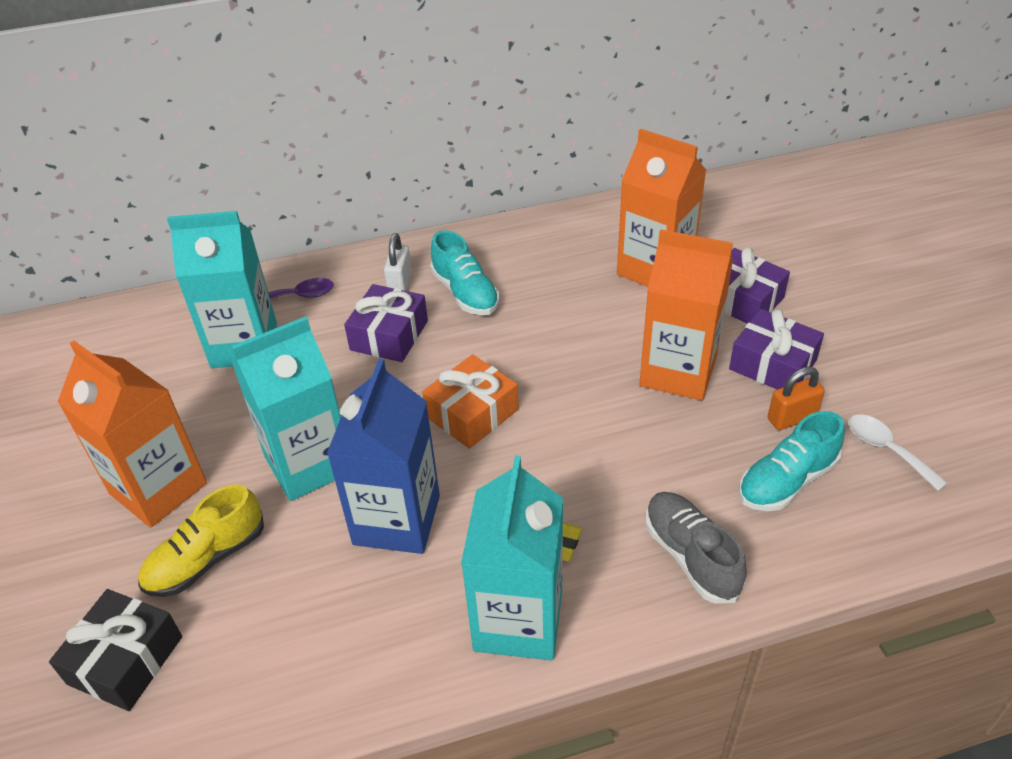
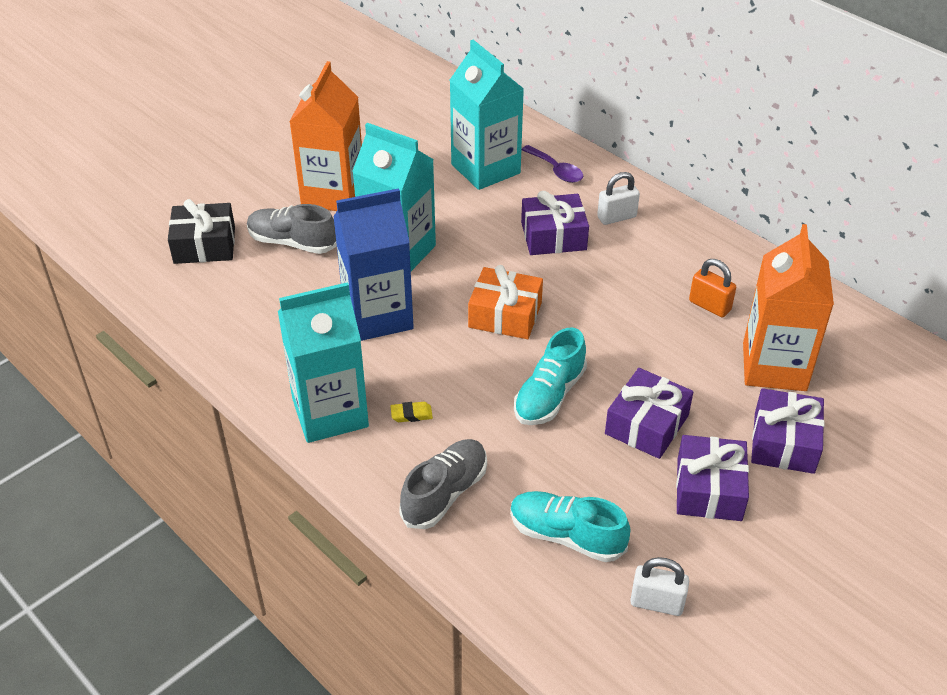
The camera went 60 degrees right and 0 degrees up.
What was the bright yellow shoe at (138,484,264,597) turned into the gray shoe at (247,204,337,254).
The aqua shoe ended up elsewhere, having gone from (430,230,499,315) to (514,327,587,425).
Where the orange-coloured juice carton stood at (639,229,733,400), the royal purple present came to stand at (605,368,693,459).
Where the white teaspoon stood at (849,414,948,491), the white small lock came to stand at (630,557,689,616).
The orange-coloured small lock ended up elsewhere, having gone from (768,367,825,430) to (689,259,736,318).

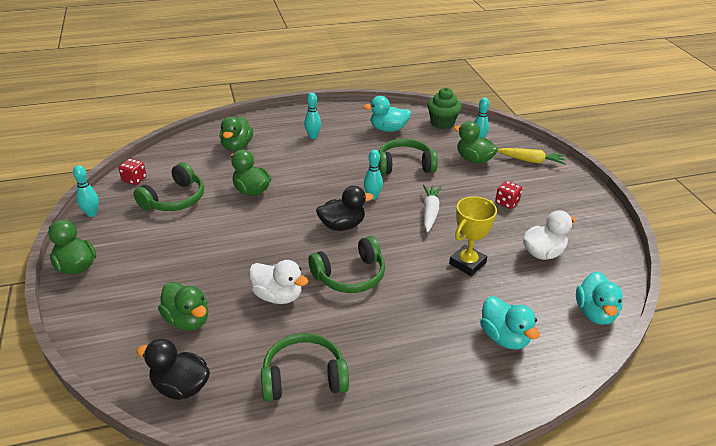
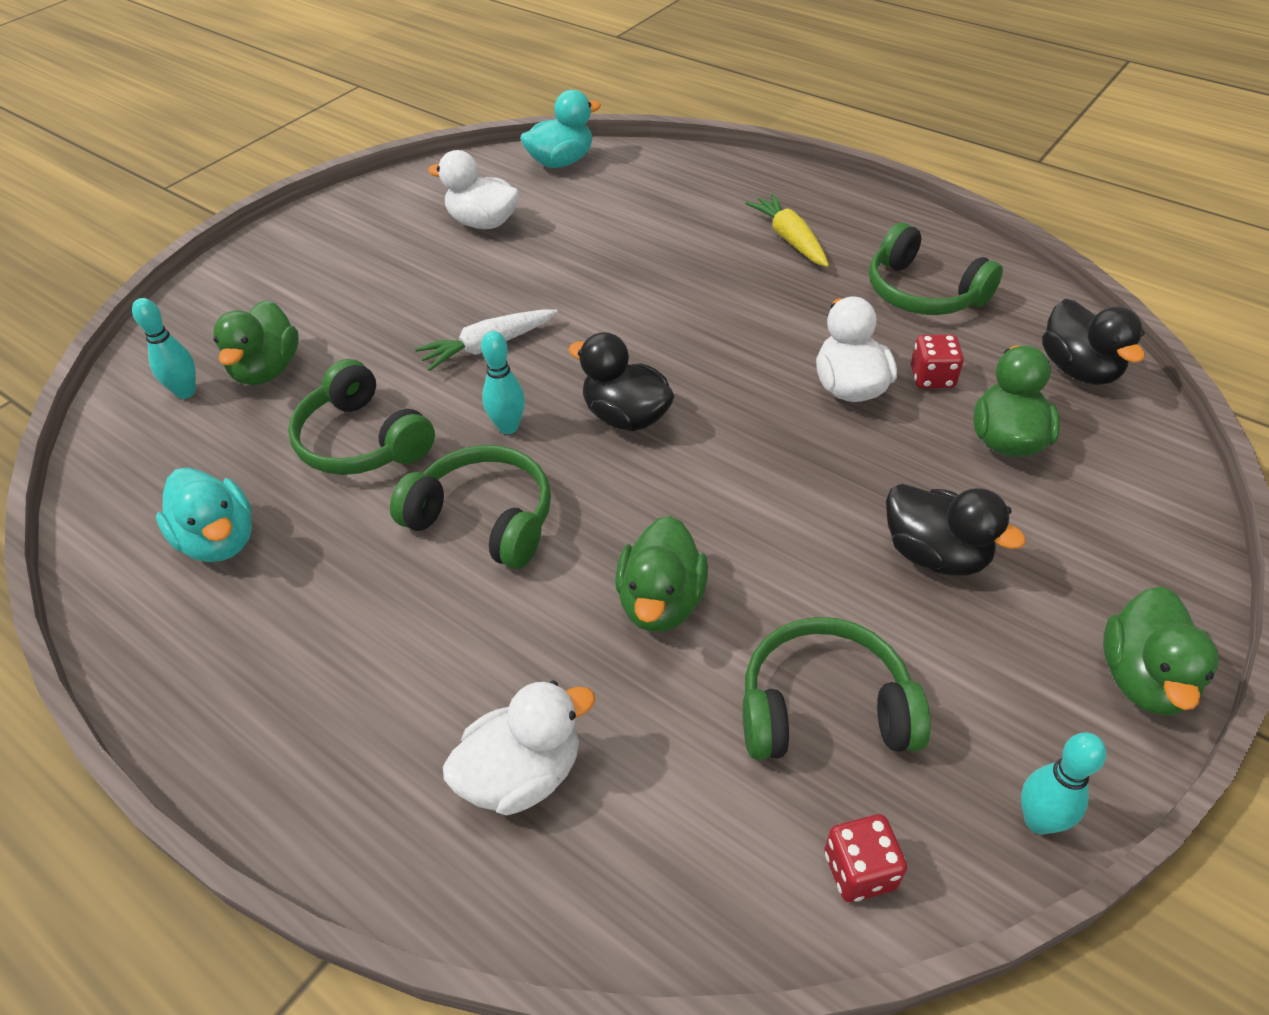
The camera went 125 degrees left and 10 degrees up.
The leaf-green headphones ended up elsewhere, having gone from (308,236,385,293) to (390,445,551,569).
What was the leaf-green toy duck at (220,116,253,151) turned into the white toy duck at (443,680,595,815).
The bright yellow toy carrot ended up elsewhere, having gone from (497,148,566,164) to (745,194,829,267).
The second view gained the ebony toy duck at (886,484,1026,576).
The crimson dice ended up elsewhere, having gone from (495,181,522,209) to (911,334,964,388).
The second view lost the aqua bowling pin at (304,93,321,139).
The second view lost the leaf-green muffin at (428,87,462,129).
The second view lost the bright yellow prize cup at (449,196,497,276).
The second view lost the aqua toy duck at (480,296,540,349).

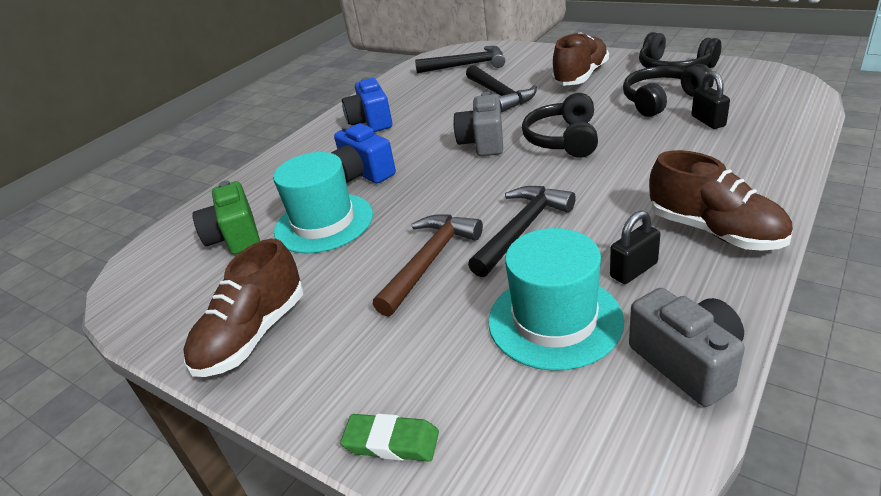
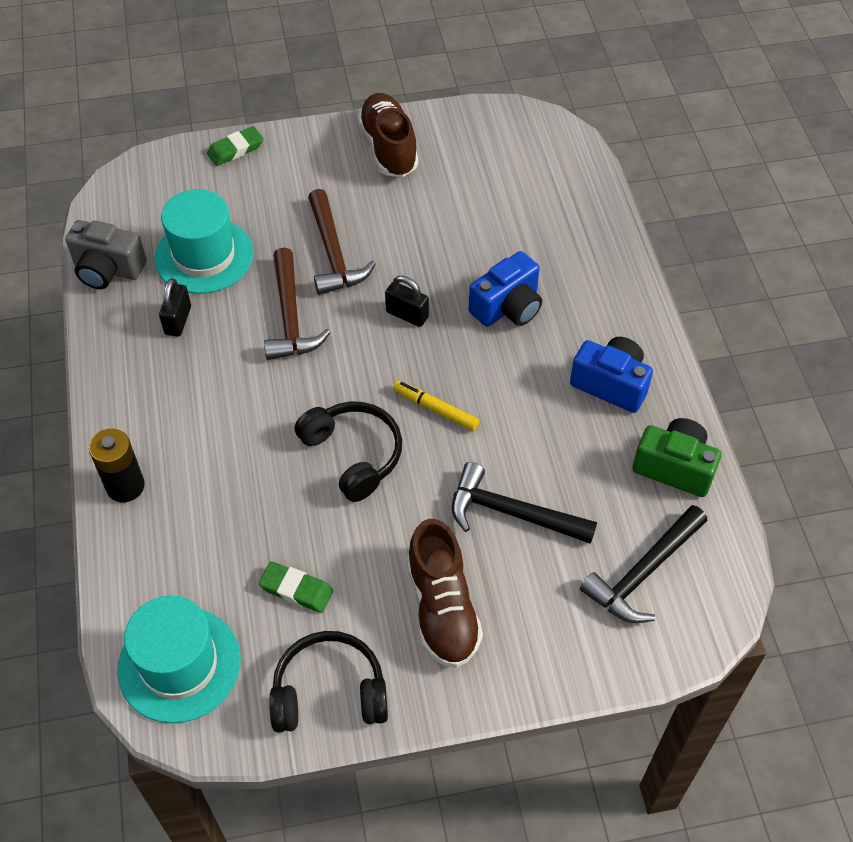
The camera went 130 degrees right and 20 degrees up.
The second view gained the ebony power cell at (89,429,145,502).
The aqua hat ended up elsewhere, having gone from (273,152,373,253) to (118,596,241,723).
Where the ebony headphones stood at (623,64,714,117), the leaf-green pencil eraser came to stand at (259,561,333,613).
What was the ebony carpenter's hammer at (468,186,576,277) turned into the russet carpenter's hammer at (264,248,331,360).
The ebony small lock ended up elsewhere, having gone from (691,71,730,129) to (385,276,429,327).
Where the gray camera stood at (453,92,503,156), the bright yellow marker came to stand at (393,381,479,431).
The royal blue camera at (331,123,396,183) ended up facing another way, 135 degrees clockwise from before.
The leaf-green camera ended up elsewhere, having gone from (192,181,260,255) to (632,418,722,497).
The second view lost the russet shoe at (650,150,793,251).

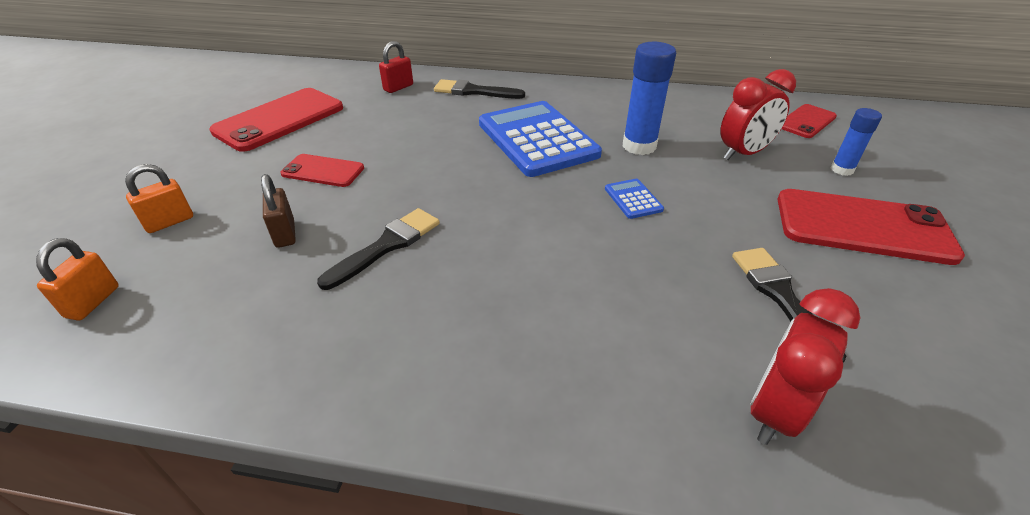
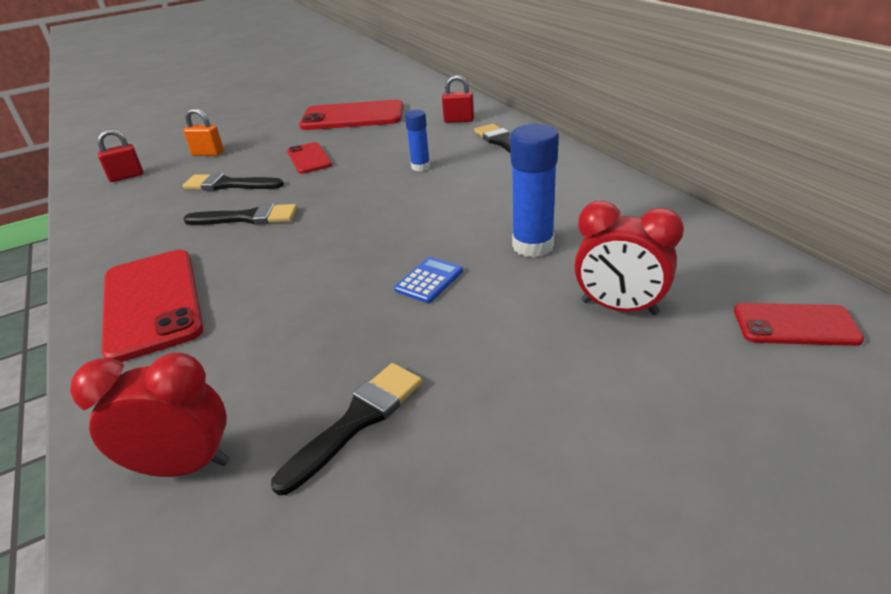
The camera went 55 degrees right and 5 degrees down.
What was the orange-coloured small lock at (36,238,119,320) turned into the crimson small lock at (97,129,143,182).
The crimson smartphone ended up elsewhere, having gone from (778,189,965,265) to (102,250,203,362).
Where the russet small lock stood at (261,174,296,248), the ebony brush came to stand at (183,173,284,191).
The royal blue glue ended up elsewhere, having gone from (831,108,882,176) to (405,110,430,171).
The second view lost the royal blue pocket calculator at (479,101,602,177).

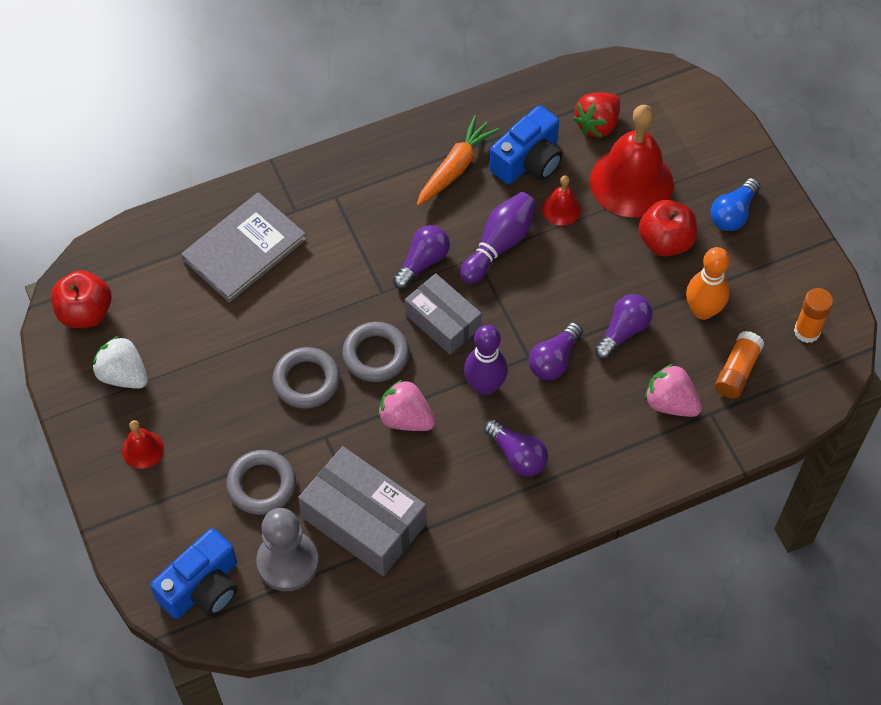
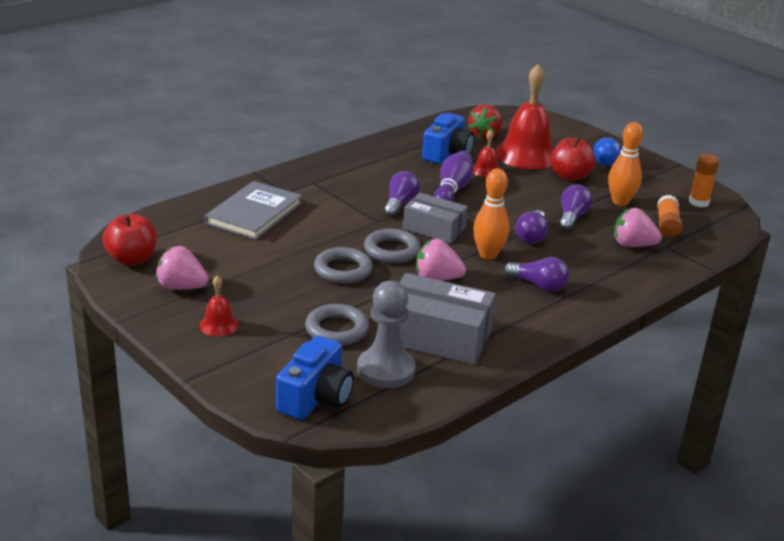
The camera went 20 degrees left and 30 degrees down.
What was the white berry at (93,336,148,389) turned into the pink berry at (156,246,209,290).
What was the royal purple bowling pin at (464,325,508,395) turned into the orange-coloured bowling pin at (473,169,510,259).
The second view lost the orange-coloured toy carrot at (417,115,499,206).

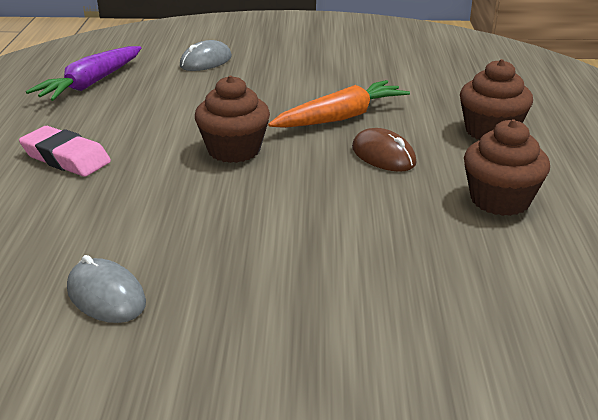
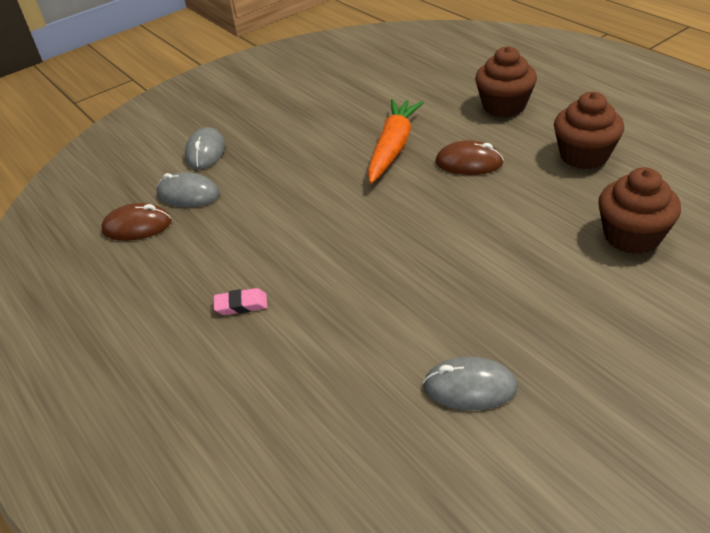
The camera went 35 degrees left and 10 degrees up.
Where the royal purple toy carrot stood at (26,46,142,101), the russet computer mouse came to stand at (101,203,172,241).
The second view gained the gray computer mouse at (156,172,220,207).
The size of the pink pencil eraser at (19,126,111,177) changed by a factor of 0.56.
The russet muffin ended up elsewhere, having gone from (195,76,270,163) to (598,167,681,254).

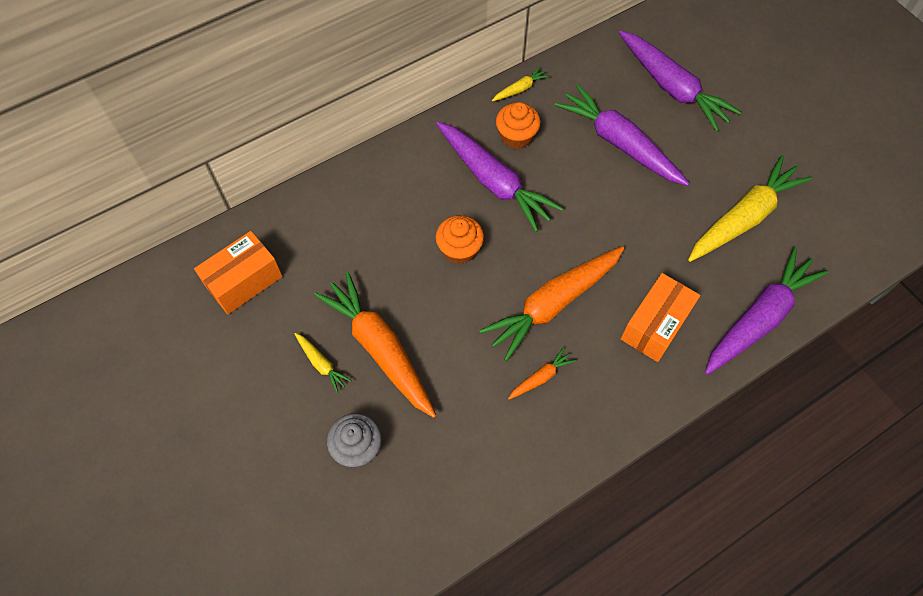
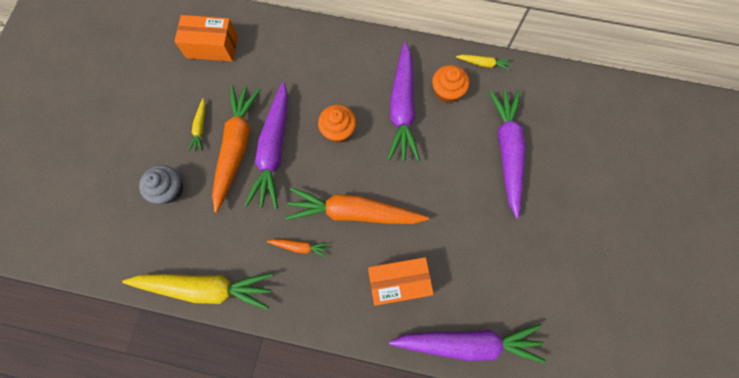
The camera went 45 degrees right and 10 degrees up.
The bright yellow toy carrot ended up elsewhere, having gone from (688,155,812,262) to (122,273,273,310).
The royal purple toy carrot ended up elsewhere, having gone from (619,30,741,132) to (245,82,288,209).

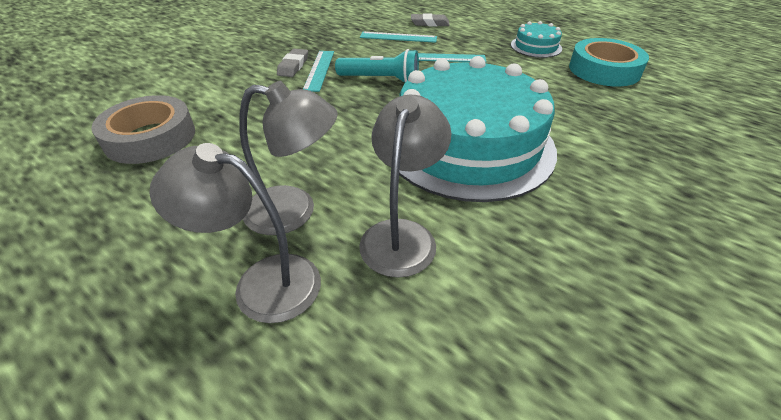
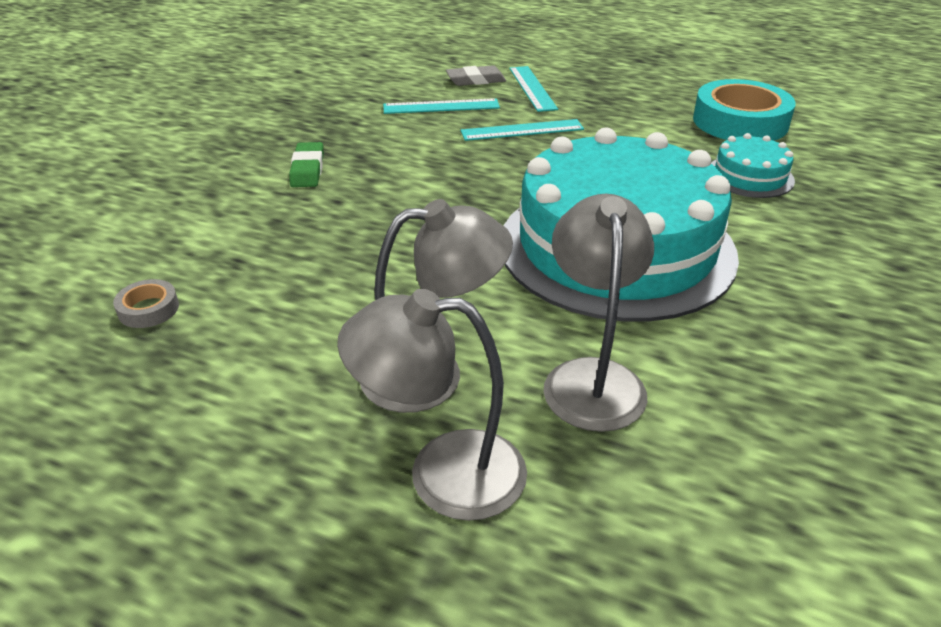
The camera went 15 degrees left and 5 degrees down.
The size of the gray roll of tape at (91,95,195,164) changed by a factor of 0.44.
What was the gray pencil eraser at (277,49,308,77) turned into the leaf-green pencil eraser at (289,142,324,187).
The aqua ruler ended up elsewhere, having gone from (303,51,334,92) to (509,66,558,112).
The aqua gateau ended up elsewhere, having gone from (511,21,562,58) to (711,133,795,198).
The second view lost the aqua torch at (335,49,419,83).

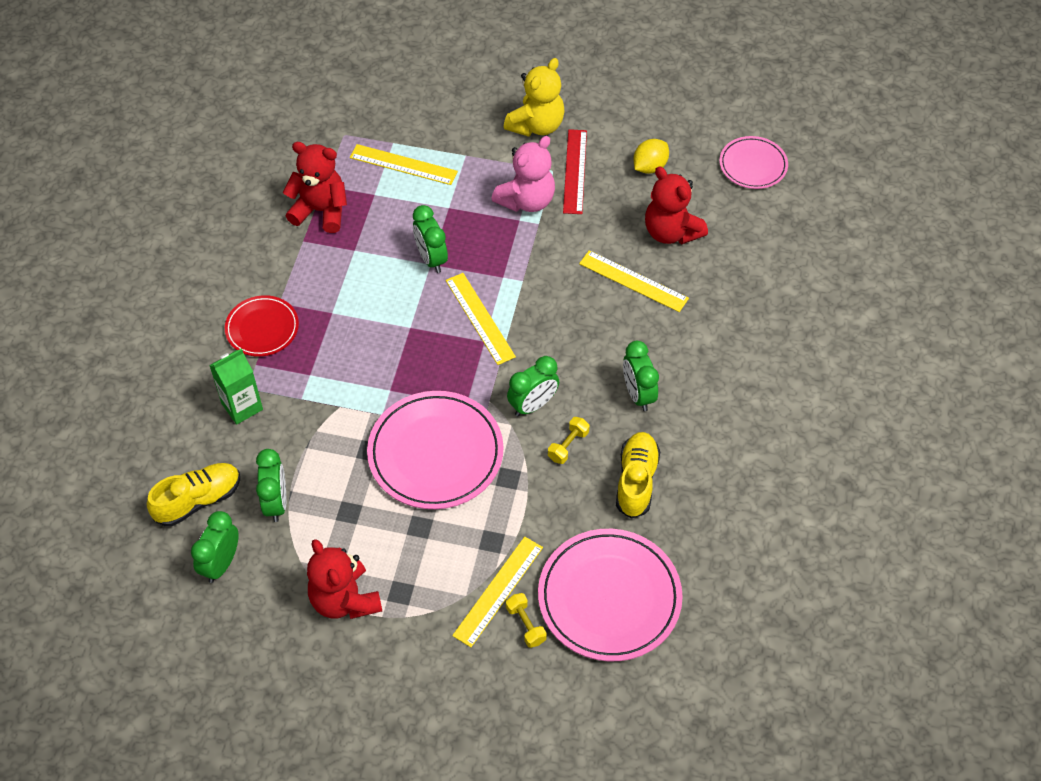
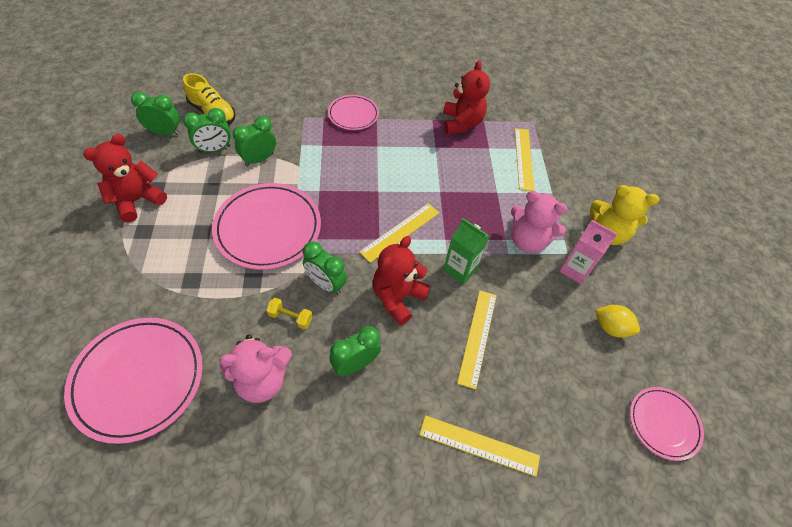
The camera went 70 degrees right and 0 degrees up.
Where the bright yellow shoe stood at (616,432,660,519), the pink stuffed bear came to stand at (219,335,292,403).
The leaf-green clock ended up elsewhere, having gone from (413,205,448,273) to (233,116,276,167).
What was the crimson plate at (225,295,299,356) turned into the pink plate at (328,95,379,130).
The crimson stuffed bear ended up elsewhere, having gone from (645,166,708,244) to (373,236,431,326).
The bright yellow ruler ended up elsewhere, having gone from (452,537,543,647) to (419,415,540,477).
The leaf-green juice carton ended up elsewhere, having gone from (209,348,263,425) to (443,218,490,284).
Where the crimson ruler stood at (563,129,587,214), the pink juice carton came to stand at (559,220,617,284).
The second view lost the bright yellow hand weight at (506,593,547,648).

